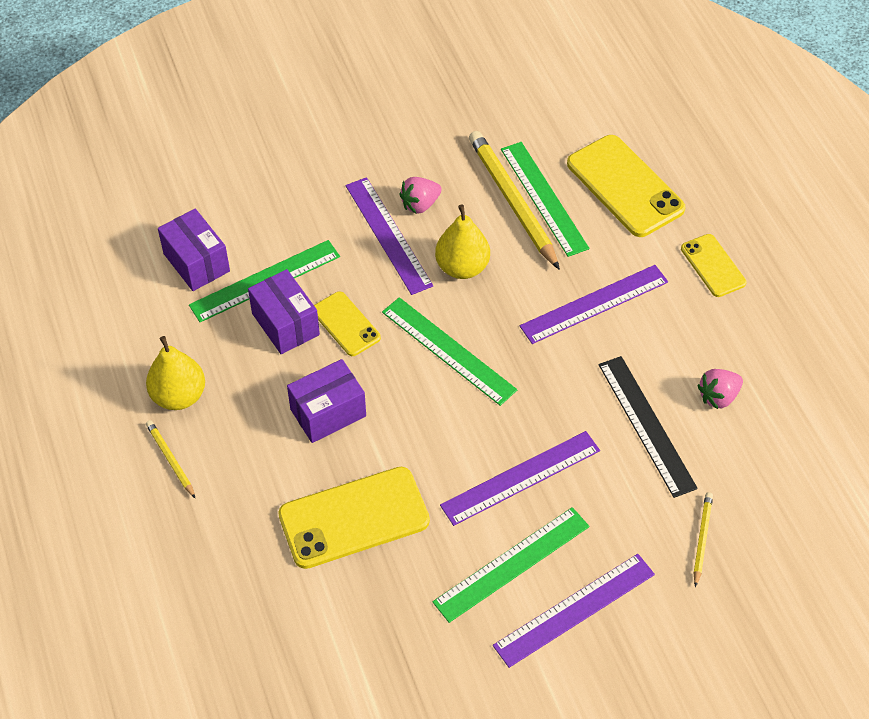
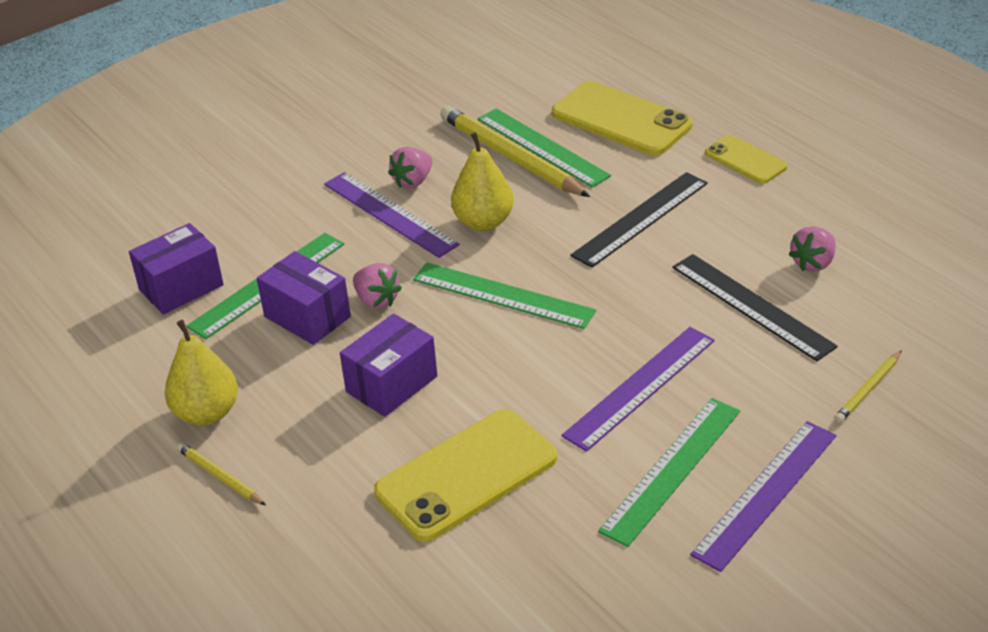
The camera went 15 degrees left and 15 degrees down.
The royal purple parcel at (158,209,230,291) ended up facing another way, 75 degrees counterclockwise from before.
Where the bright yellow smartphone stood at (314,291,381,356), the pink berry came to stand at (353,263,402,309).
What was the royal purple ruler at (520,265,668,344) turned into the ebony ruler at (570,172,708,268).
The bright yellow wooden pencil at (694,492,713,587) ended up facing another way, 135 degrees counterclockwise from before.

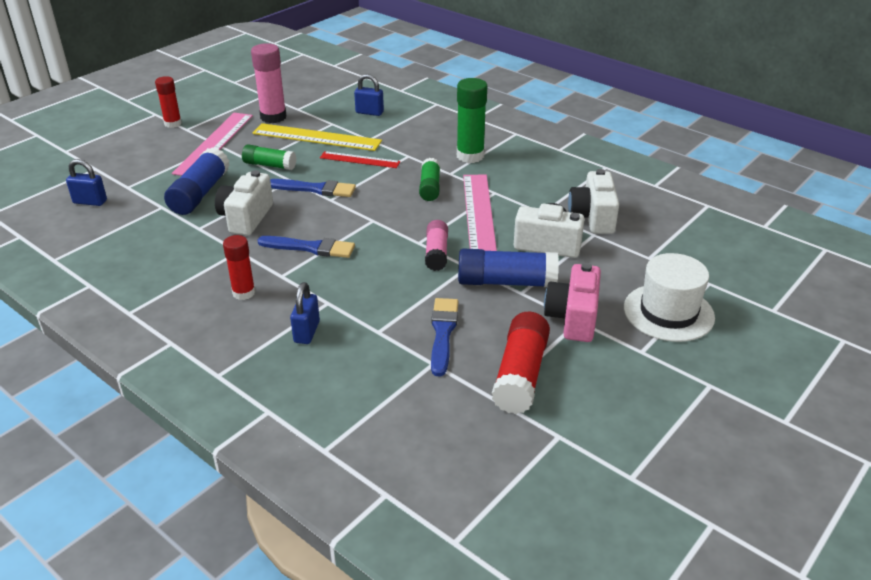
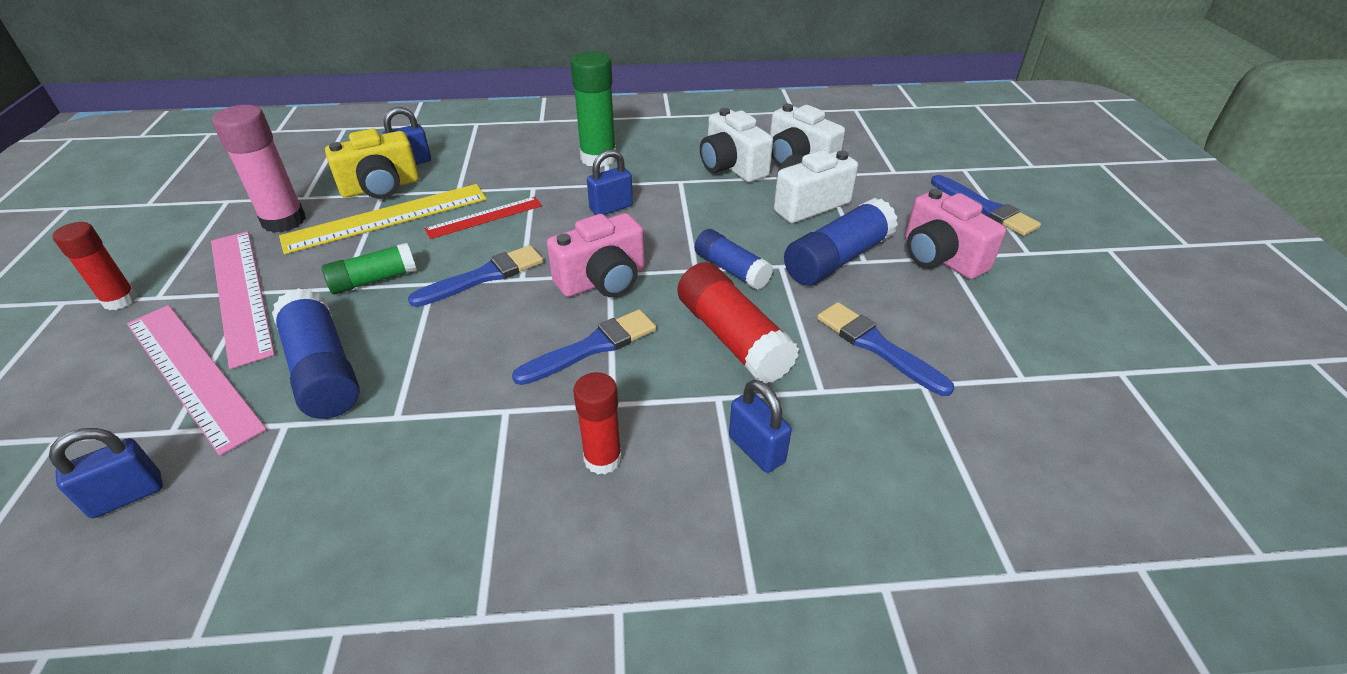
The camera went 45 degrees left and 5 degrees up.
The pink ruler ended up elsewhere, having gone from (463,175,497,251) to (127,305,267,456).
The second view gained the bright yellow camera at (325,129,419,199).
The second view gained the pink camera at (547,213,645,297).
Where the leaf-green glue stood at (419,158,440,201), the royal blue small lock came to stand at (587,149,633,215).
The crimson glue ended up elsewhere, having gone from (492,312,550,414) to (678,262,799,384).
What was the pink glue at (425,220,448,271) turned into the royal blue glue at (695,229,773,290).
The white camera ended up elsewhere, having gone from (215,170,273,236) to (700,108,773,182).
Where the white hat stood at (624,253,715,342), the royal blue brush came to stand at (931,175,1041,236).

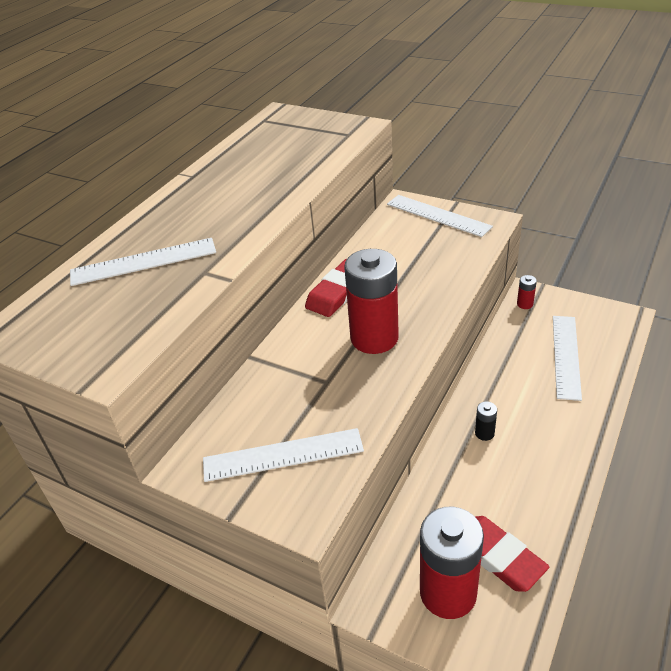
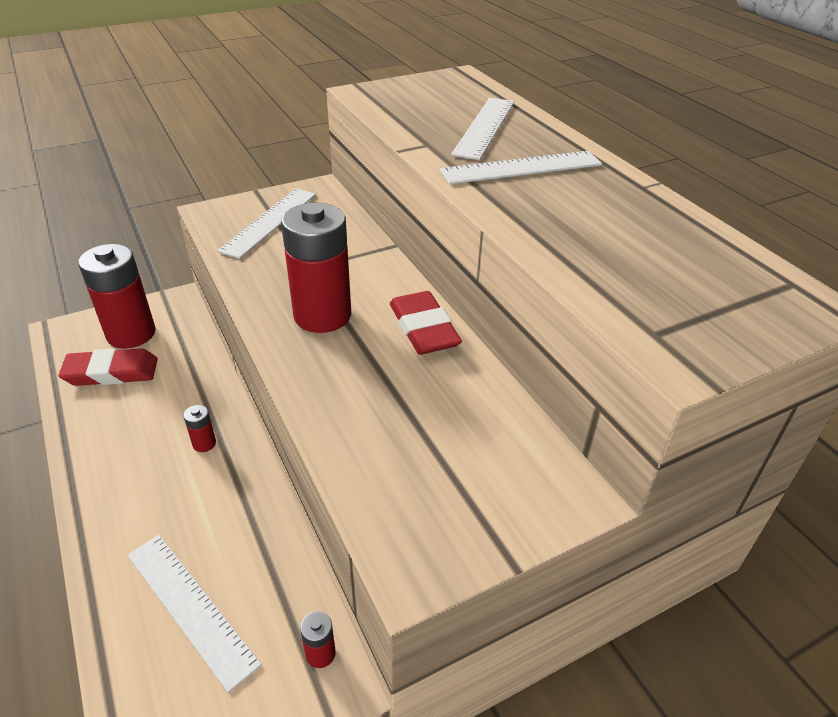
The camera went 120 degrees right and 0 degrees up.
What was the ebony power cell at (475,401,497,441) turned into the crimson power cell at (183,405,216,452).
The white ruler ended up elsewhere, having gone from (387,195,493,237) to (440,151,602,184).

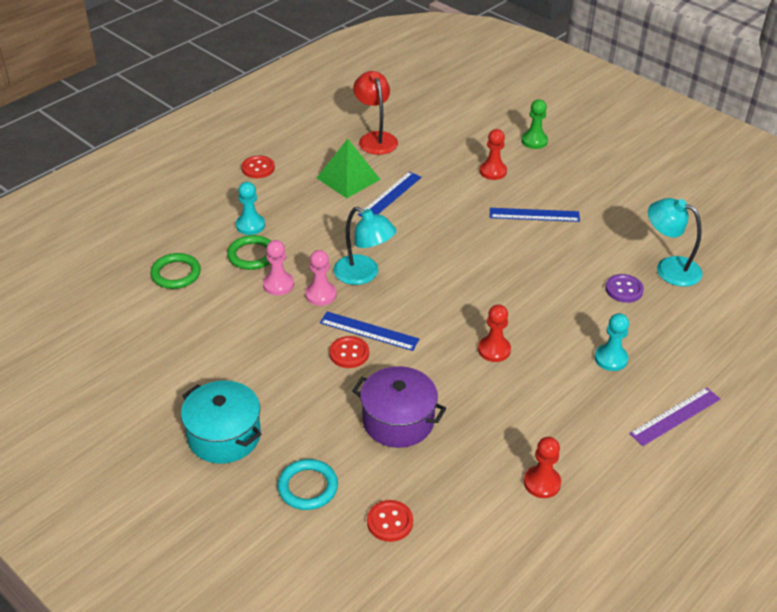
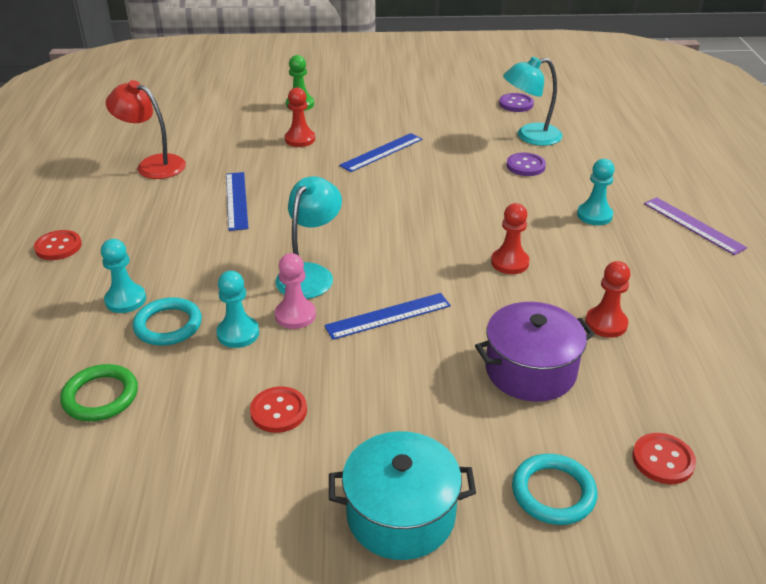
The camera went 45 degrees left and 5 degrees down.
What was the leaf-green hoop at (227,235,271,270) turned into the aqua hoop at (133,297,202,346).
What was the pink chess pawn at (263,240,294,295) turned into the aqua chess pawn at (216,271,259,348).
The crimson shirt button ended up elsewhere, having gone from (329,336,369,368) to (250,386,307,433).
The aqua desk lamp at (333,207,396,285) ended up facing another way, 60 degrees counterclockwise from before.
The second view gained the royal purple shirt button at (499,93,534,112).
The crimson chess pawn ended up elsewhere, having gone from (524,437,561,498) to (585,261,630,338).
The royal purple ruler at (629,387,720,446) ended up facing another way, 45 degrees counterclockwise from before.
The second view lost the leaf-green pyramid shape at (317,139,381,198).

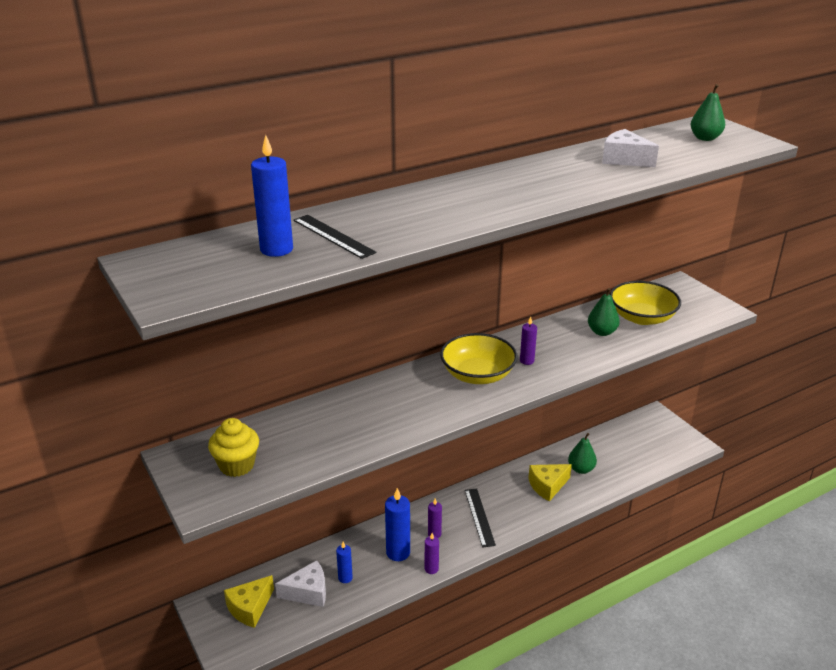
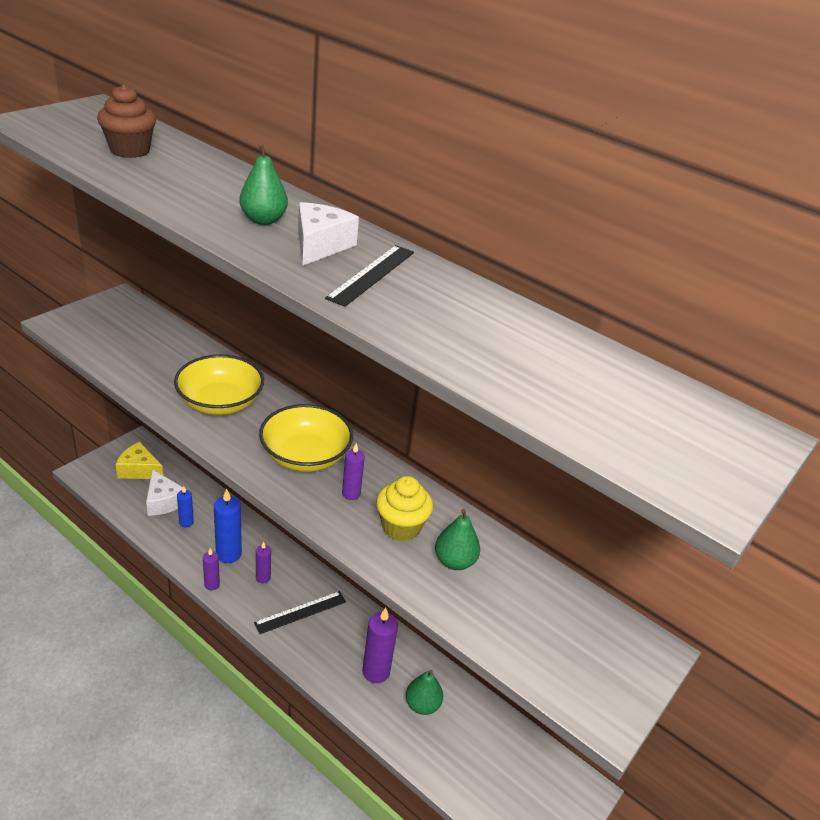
The camera went 65 degrees right and 5 degrees up.
Where the royal blue pillar candle stood at (251,135,293,257), the russet muffin came to stand at (97,84,156,158).
The bright yellow serving bowl ended up elsewhere, having gone from (610,281,681,325) to (174,354,264,415).
The leaf-green pear fruit ended up elsewhere, having gone from (691,84,725,141) to (239,143,288,225).
The white cheese ended up elsewhere, having gone from (602,129,659,167) to (298,202,359,266).
The ebony ruler ended up elsewhere, having gone from (293,215,377,259) to (325,245,414,307).
Where the bright yellow cheese stood at (528,464,572,502), the royal purple pillar candle came to stand at (362,608,398,683).
The bright yellow muffin ended up elsewhere, having gone from (208,418,259,477) to (376,476,433,541).

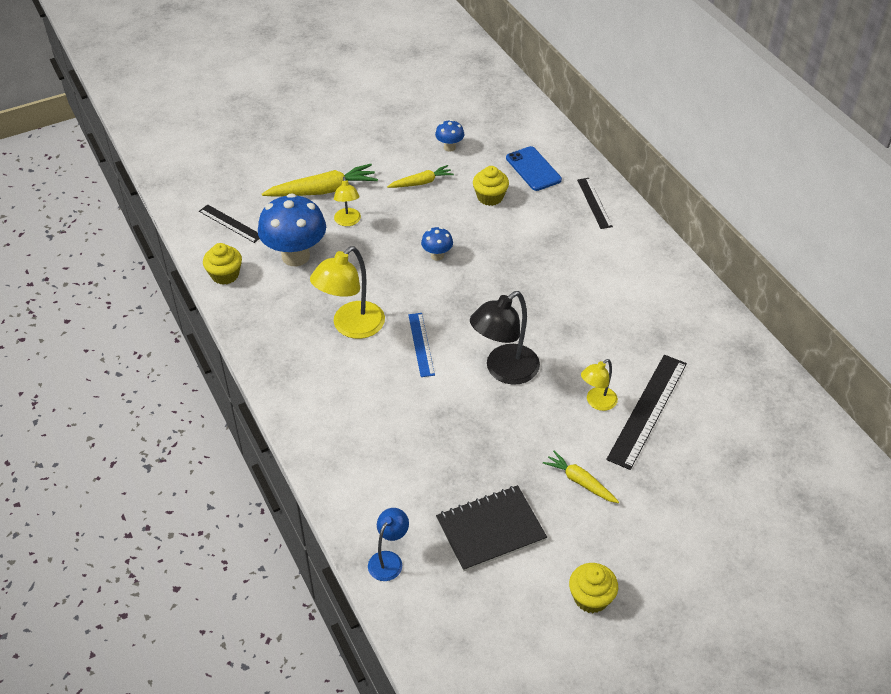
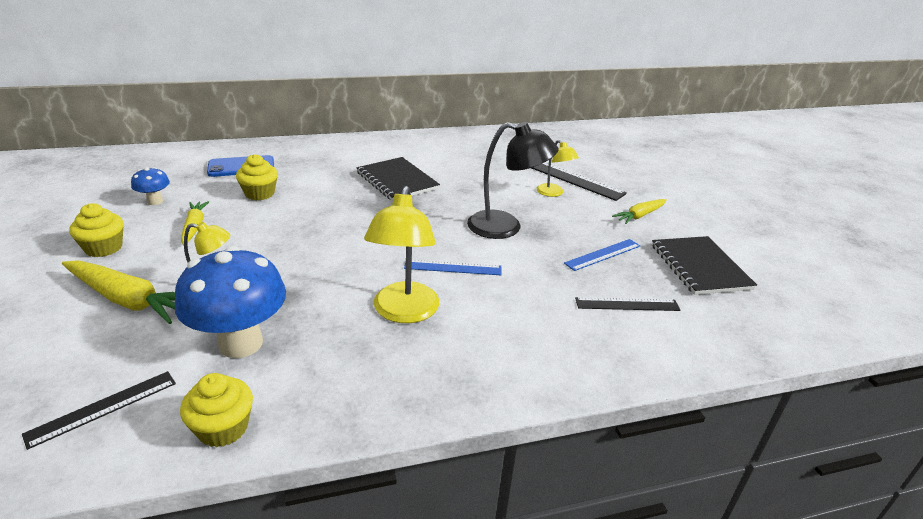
The camera went 80 degrees left and 15 degrees down.
The bright yellow toy carrot at (262,164,378,197) ended up facing another way, 120 degrees clockwise from before.
The bright yellow muffin ended up elsewhere, having gone from (569,563,618,613) to (69,203,123,257).
The second view gained the ebony exercise book at (356,157,440,201).
The bright yellow desk lamp at (310,246,385,339) ended up facing another way, 45 degrees clockwise from before.
The ebony desk lamp at (470,291,540,385) ended up facing another way, 45 degrees counterclockwise from before.
The second view gained the royal blue ruler at (564,239,640,271).
The ebony ruler ended up elsewhere, having gone from (577,178,613,229) to (575,297,680,311).
The second view lost the royal blue desk lamp at (368,508,409,581).
The second view lost the royal blue mushroom at (421,227,453,261).

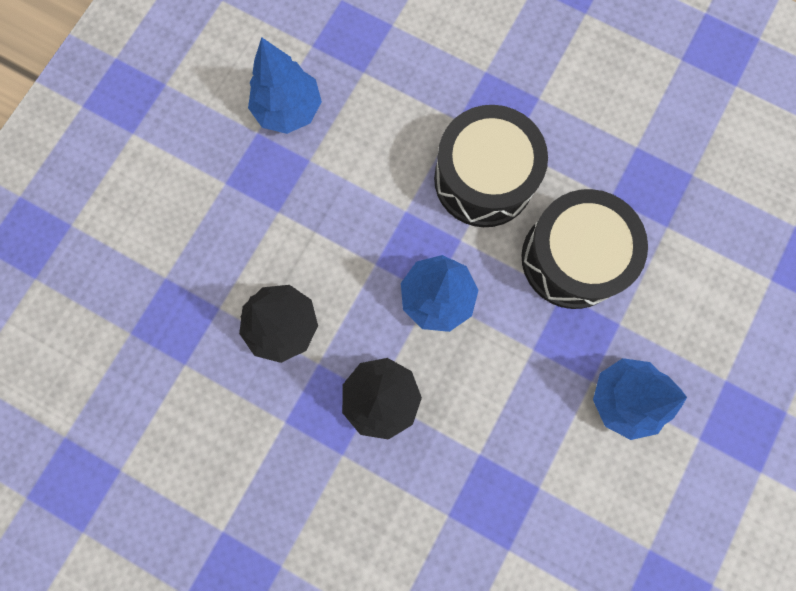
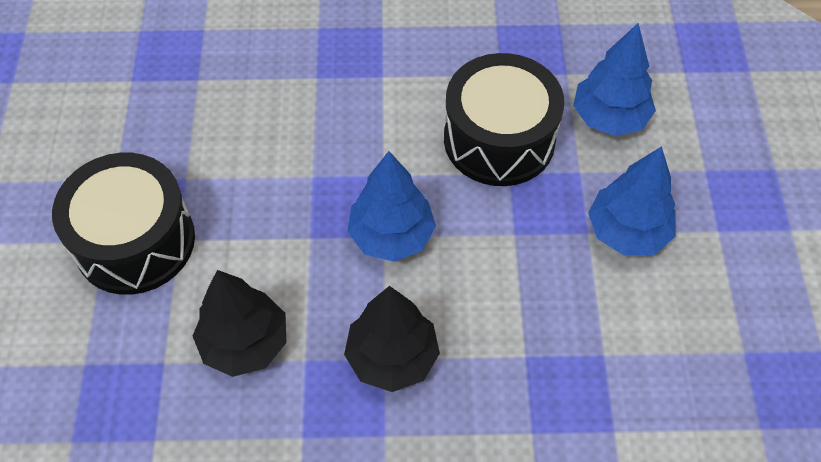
The camera went 30 degrees left and 20 degrees down.
The ebony toy drum ended up elsewhere, having gone from (434,105,548,227) to (52,153,195,295).
The royal blue tree ended up elsewhere, having gone from (248,37,322,134) to (573,23,656,136).

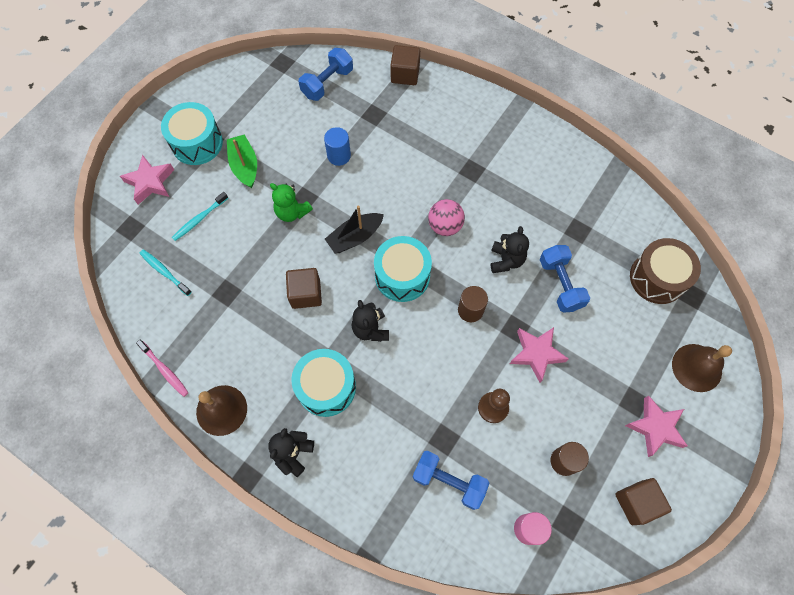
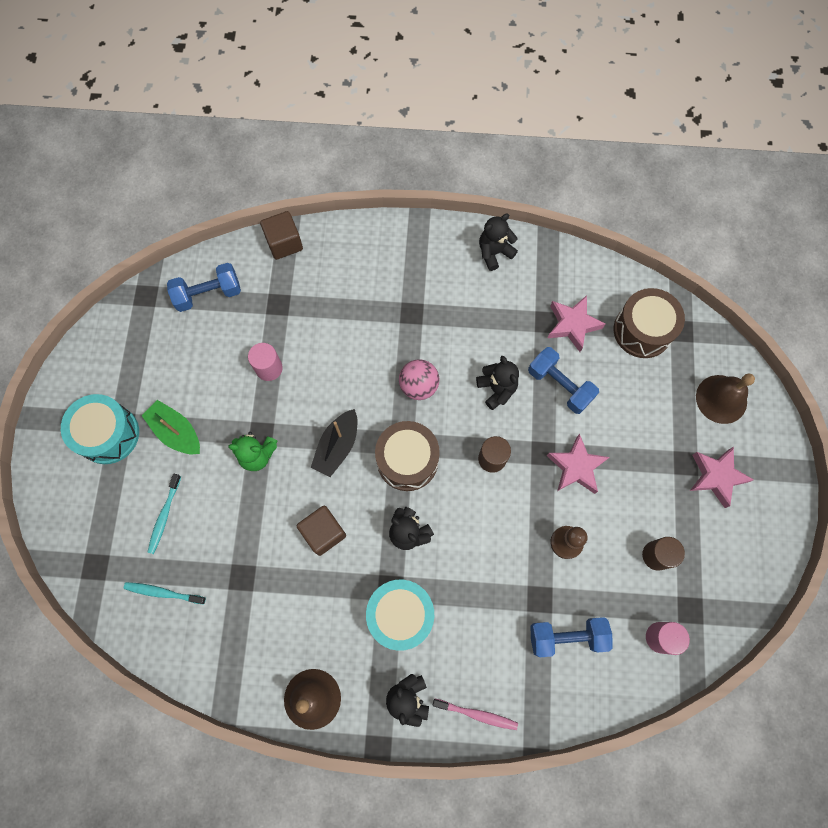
The camera went 30 degrees left and 5 degrees up.
The royal blue hand weight at (299,48,353,101) ended up facing another way, 60 degrees clockwise from before.
What was the royal blue cylinder shape at (324,127,351,166) turned into the pink cylinder shape at (248,343,283,381).
What was the aqua toy drum at (374,236,432,302) turned into the russet toy drum at (375,421,440,491).
The pink toothbrush ended up elsewhere, having gone from (136,340,189,397) to (432,698,518,730).
The second view gained the ebony stuffed bear at (479,214,518,271).
The pink star shape ended up elsewhere, having gone from (120,154,174,205) to (548,295,605,352).
The second view lost the russet block at (615,478,672,525).

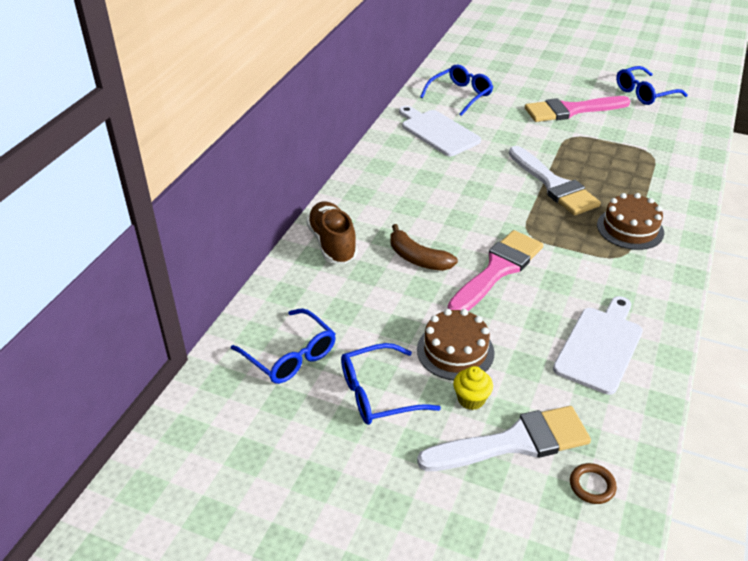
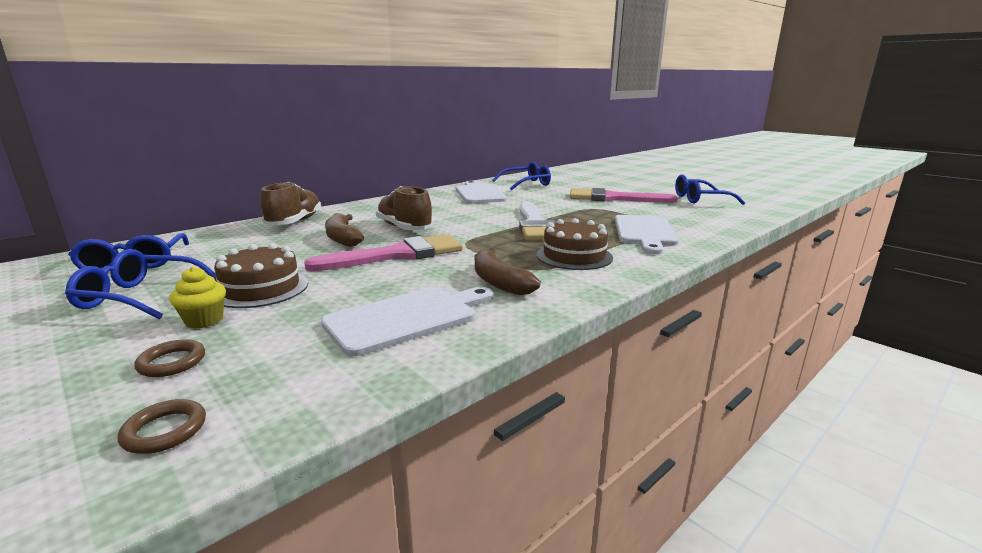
The camera went 25 degrees right and 20 degrees down.
Where the white brush stood at (417,406,591,471), the russet hoop came to stand at (134,339,205,377).
The second view gained the russet shoe at (376,186,433,230).
The second view gained the russet banana at (475,248,541,295).
The second view gained the white chopping board at (615,215,679,254).

